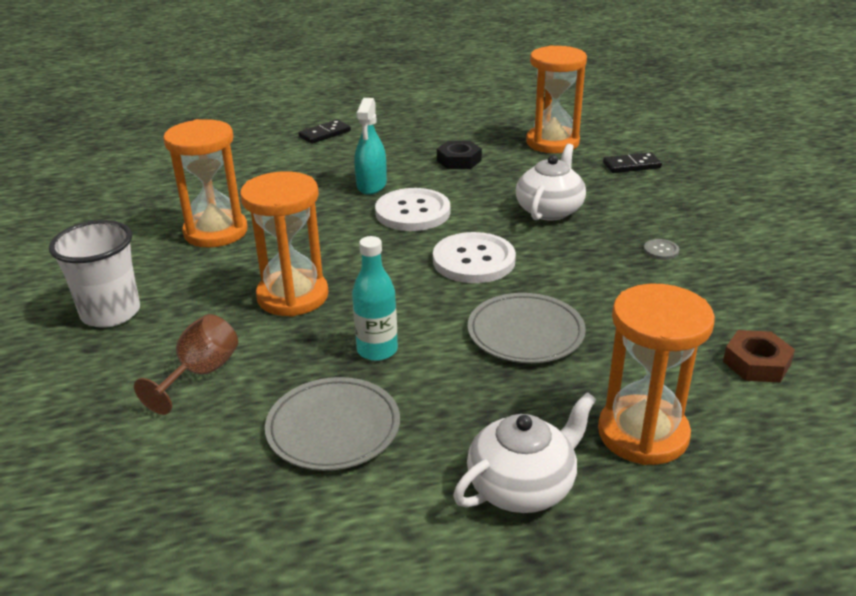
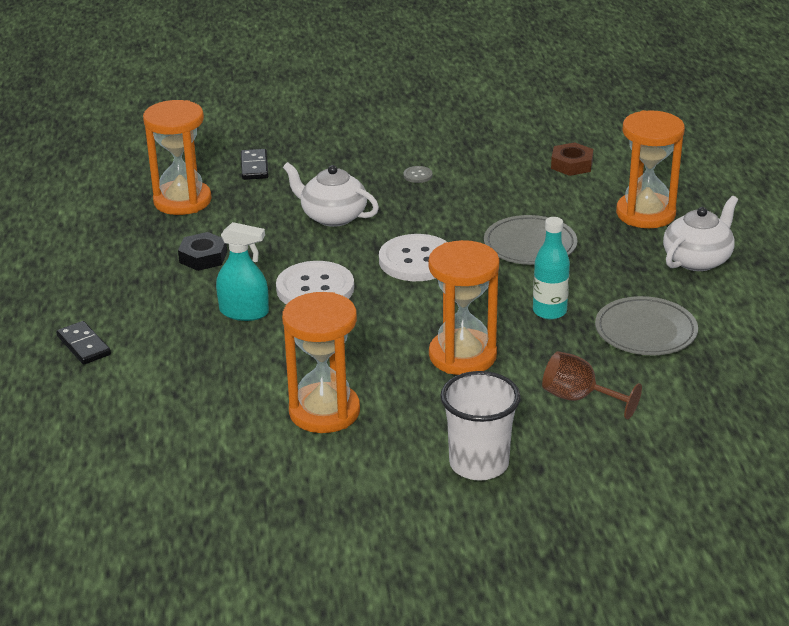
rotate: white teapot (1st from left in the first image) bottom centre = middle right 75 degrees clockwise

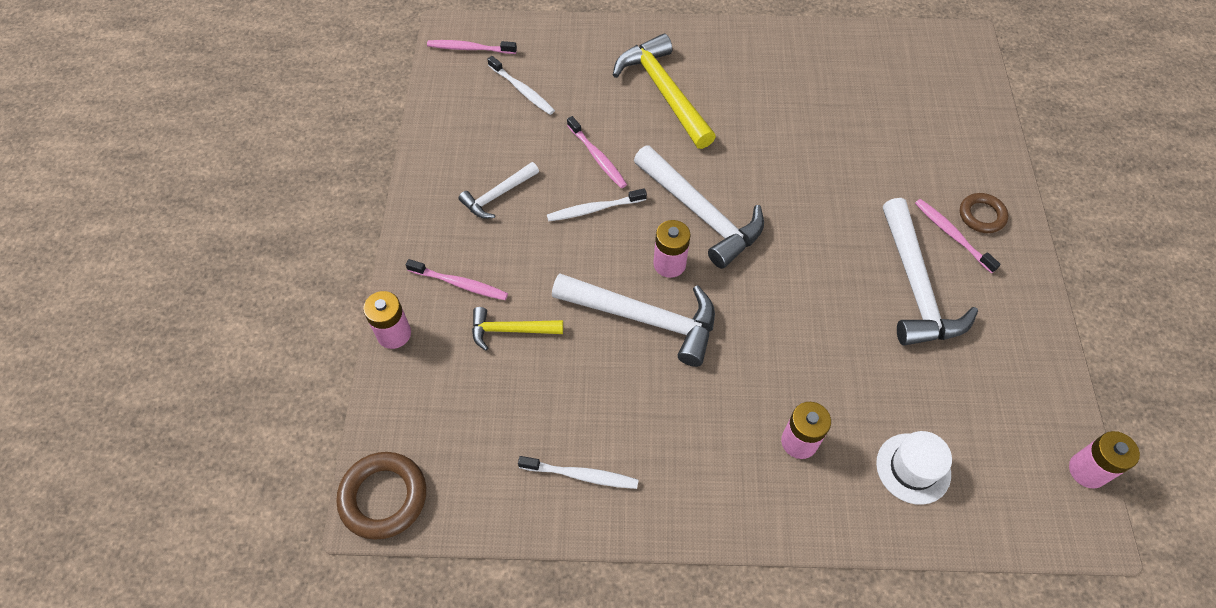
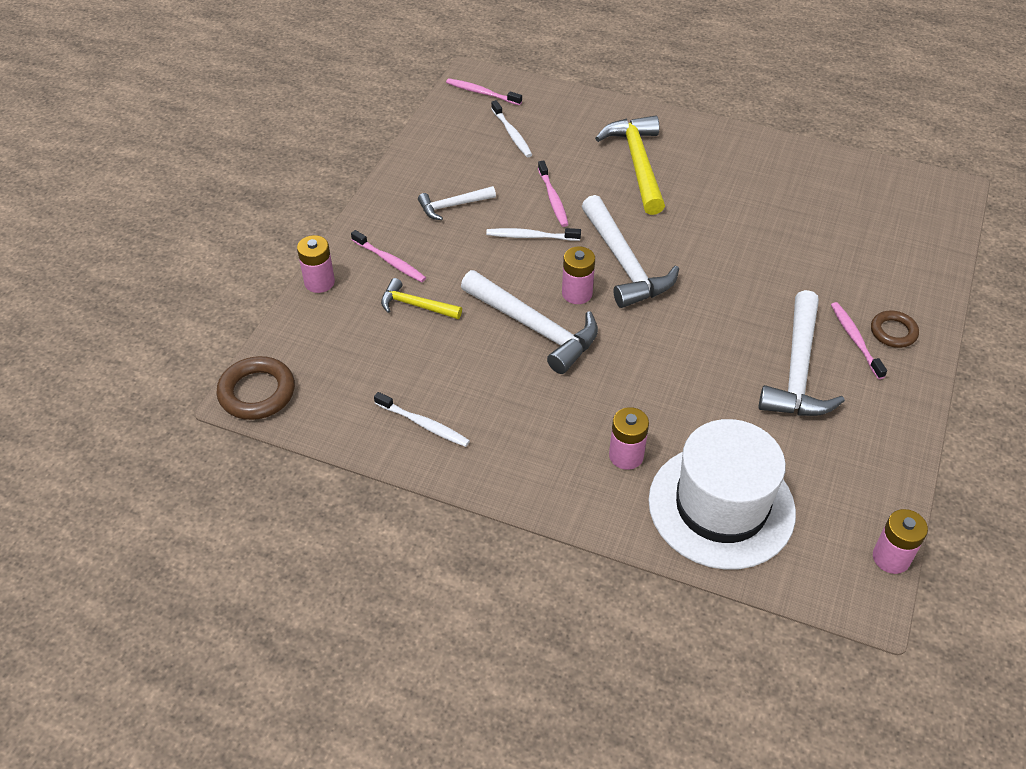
resize: white hat bottom right = middle right x2.05

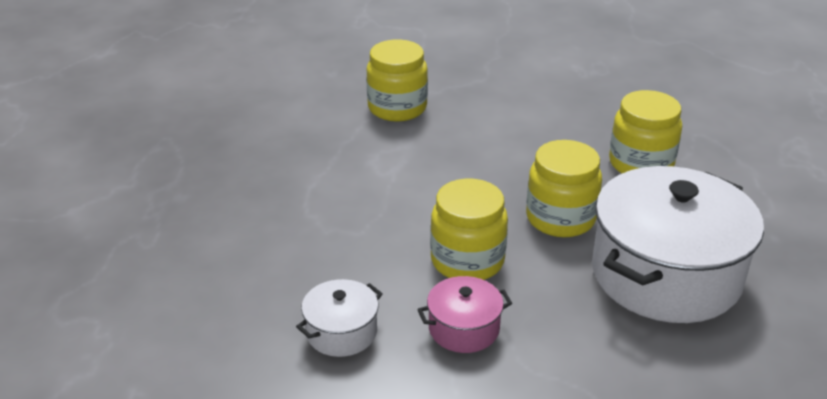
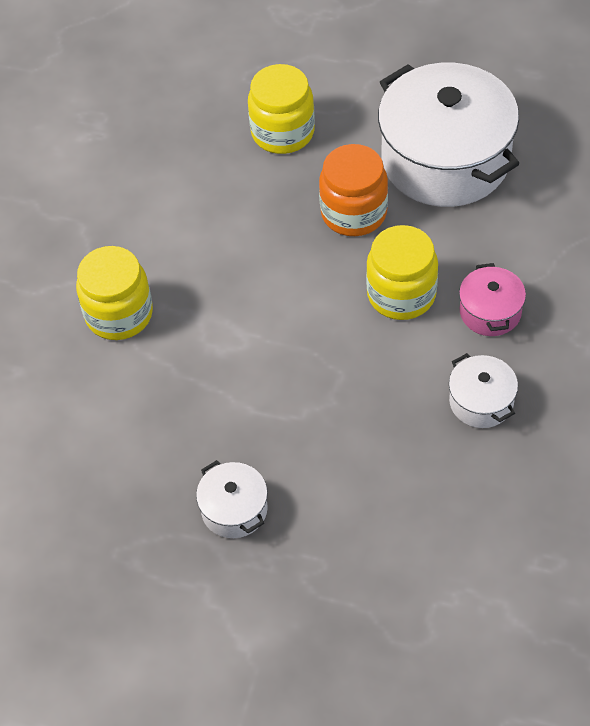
insert: white pot (1st from left) bottom centre
recolor: yellow jar (3rd from left) middle right to orange jar top centre

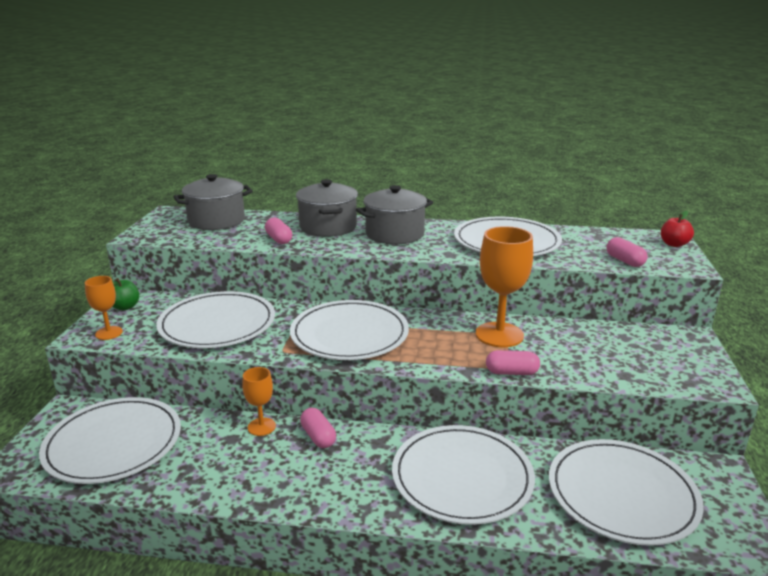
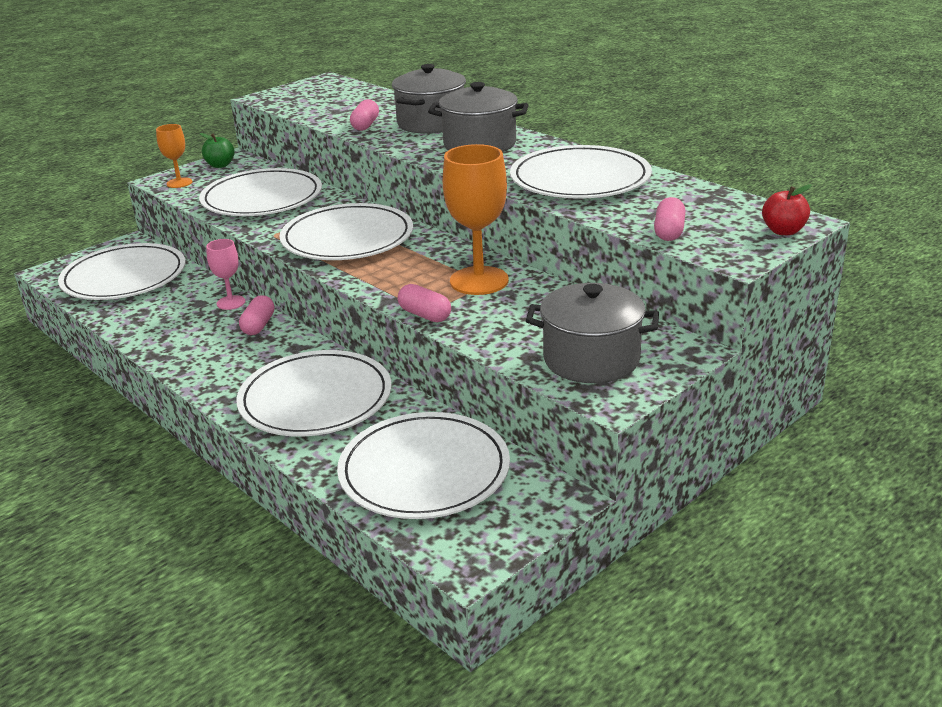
move: grey pot (1st from left in the first image) middle left to grey pot (3rd from left) centre
recolor: orange goblet (2nd from left) bottom centre to pink goblet middle left

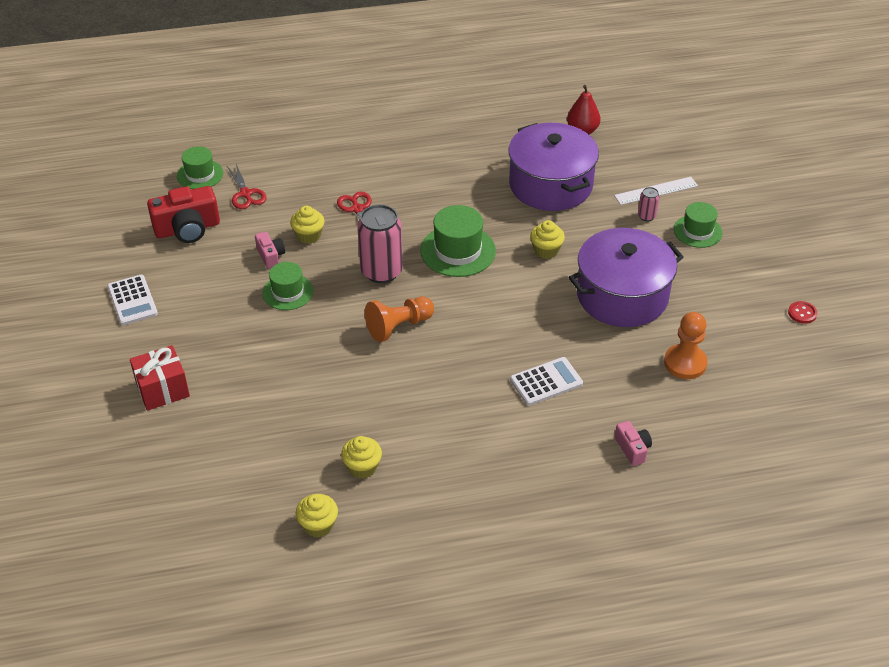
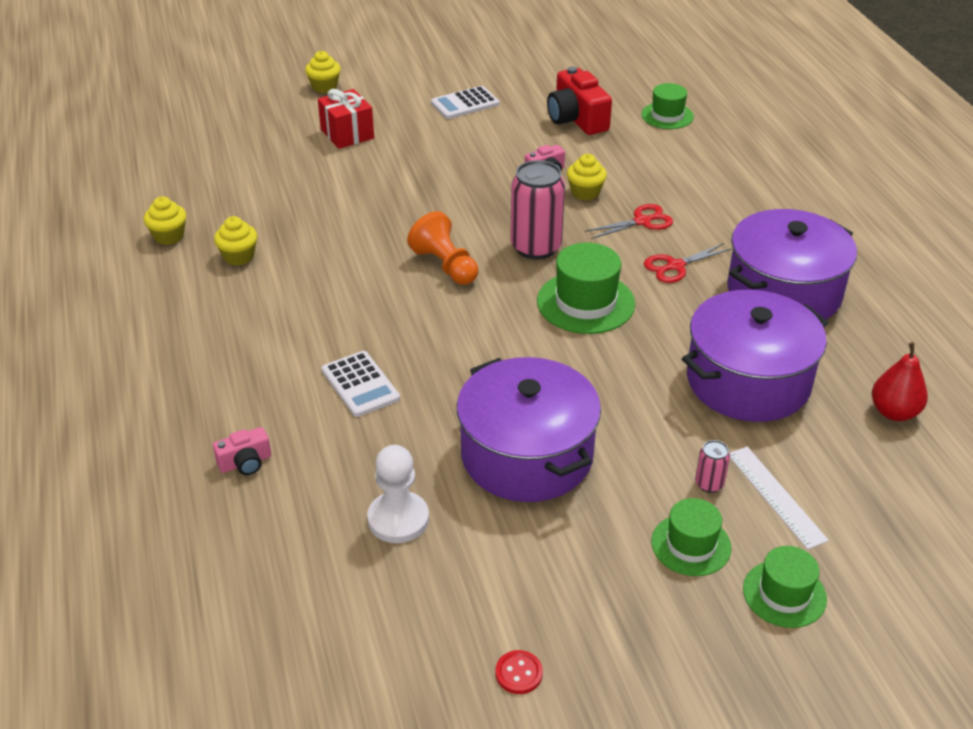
insert: purple pot (3rd from left) middle right
move: red scissors (1st from left in the first image) top left to red scissors (2nd from left) middle right; green hat (2nd from left in the first image) middle left to green hat (4th from left) bottom right; yellow cupcake (4th from left in the first image) centre to yellow cupcake (3rd from left) top left
recolor: orange pawn (2nd from left) middle right to white pawn bottom centre

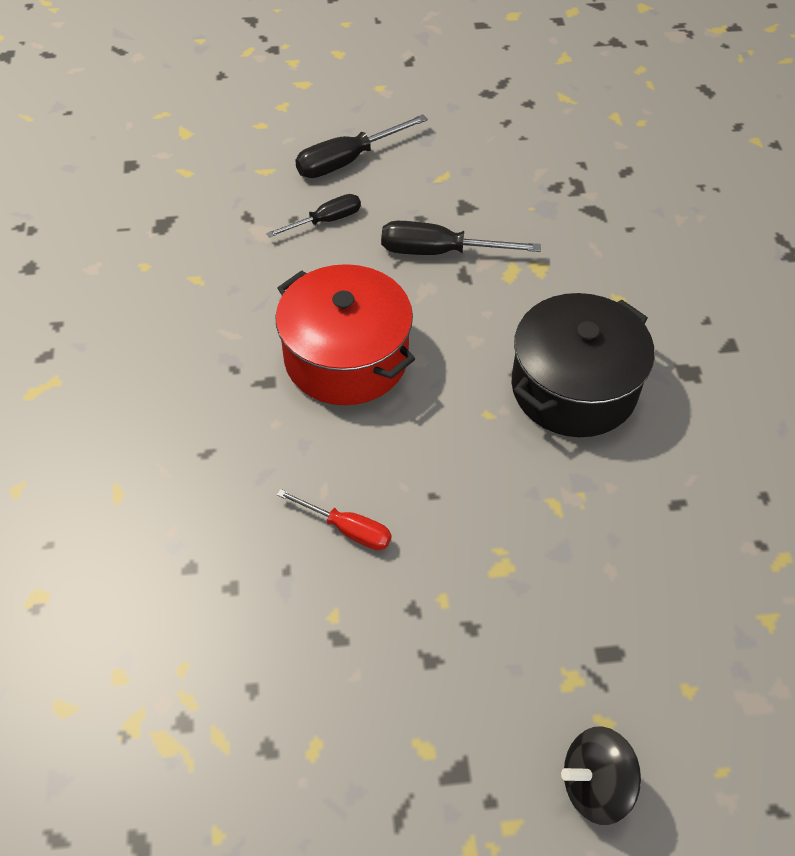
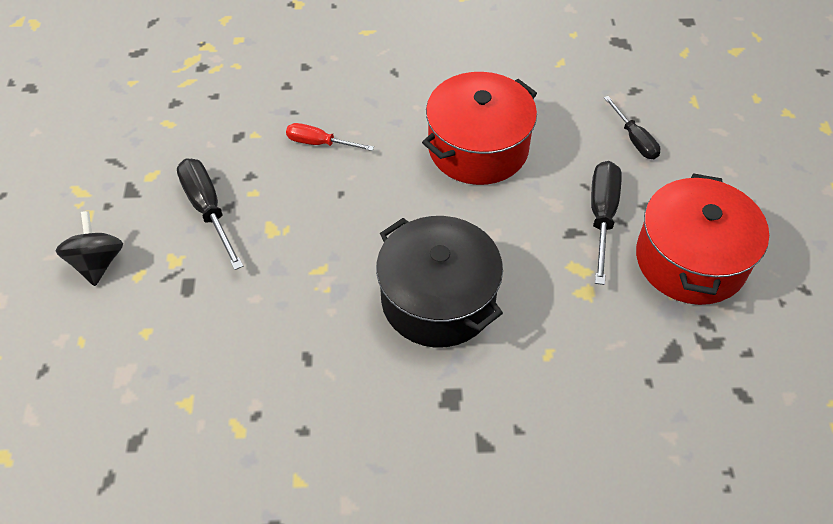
insert: red pot (2nd from left) middle right
move: black screwdriver (2nd from left in the first image) top centre to black screwdriver (1st from left) middle left
rotate: red screwdriver centre = top centre 75 degrees clockwise

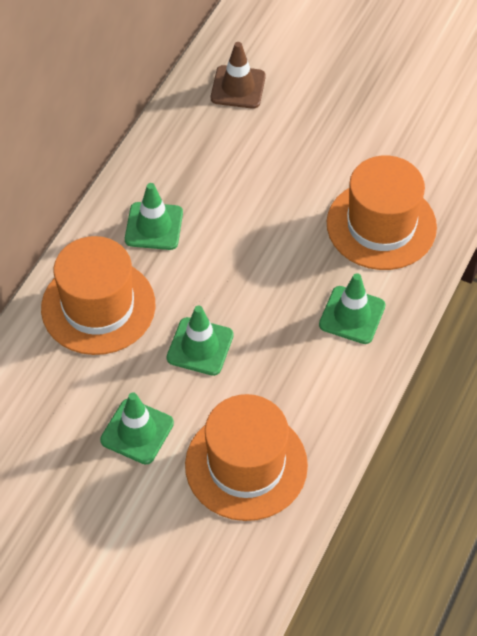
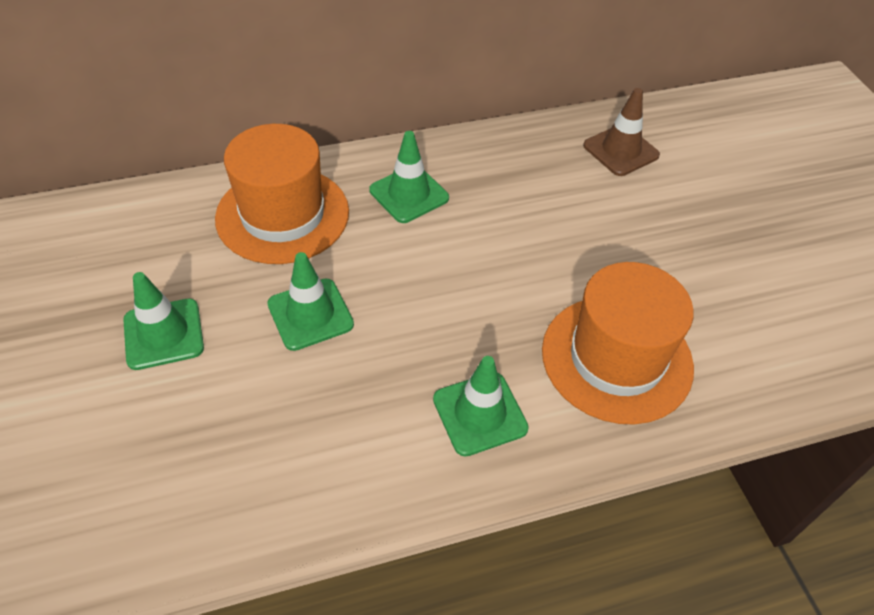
delete: orange hat (2nd from left) bottom centre

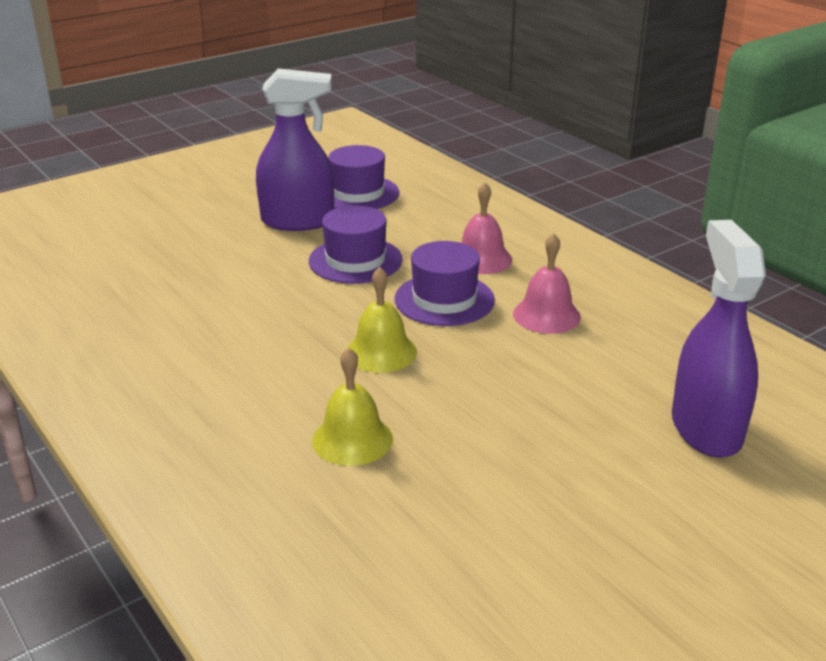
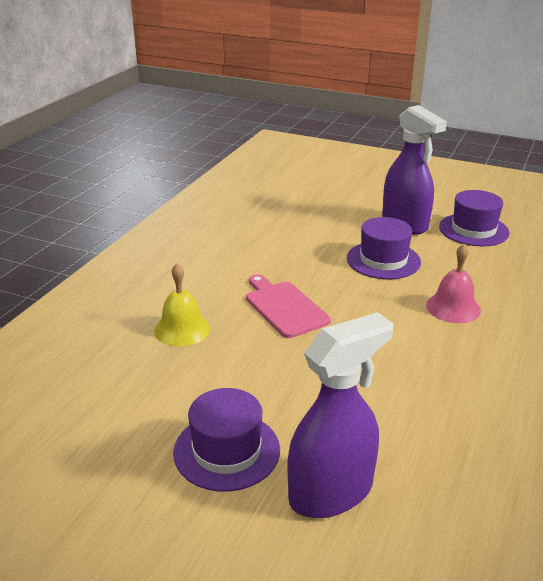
delete: pink bell (2nd from left) centre
move: purple hat (3rd from left in the first image) centre to purple hat (1st from left) bottom centre
replace: yellow bell (2nd from left) centre to pink cutting board centre

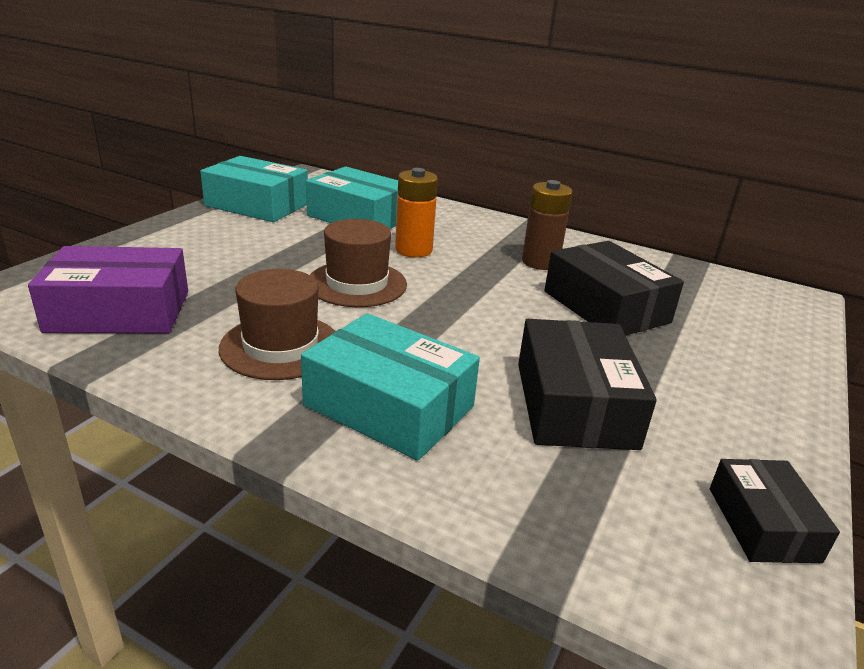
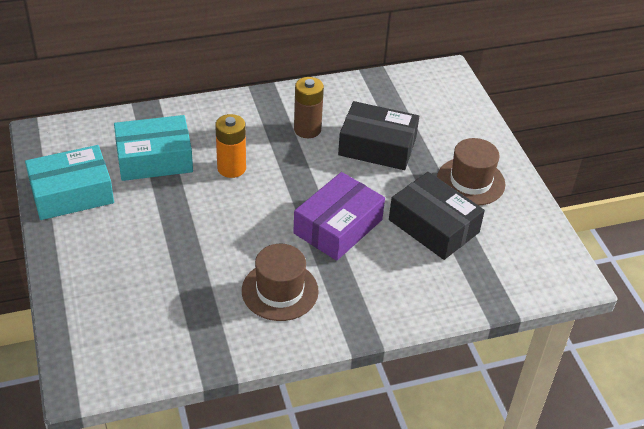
delete: turquoise box (3rd from left) centre; black box (3rd from left) bottom right
move: purple box middle left to centre; brown hat (2nd from left) centre to middle right

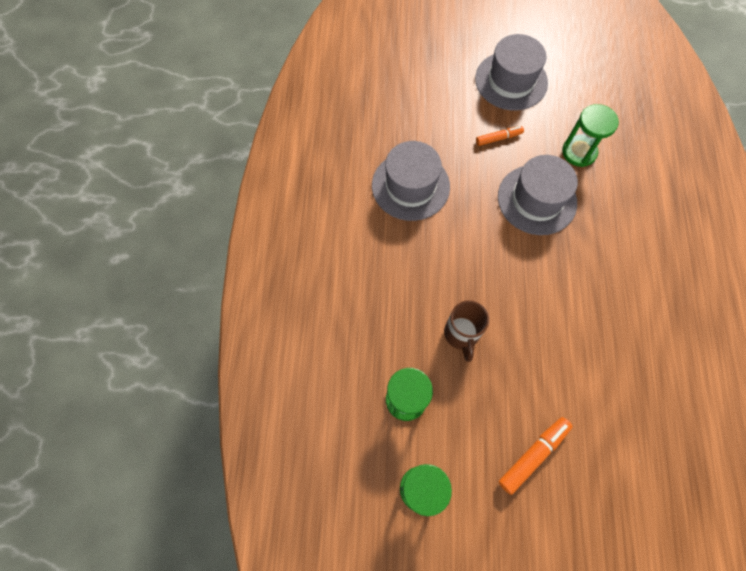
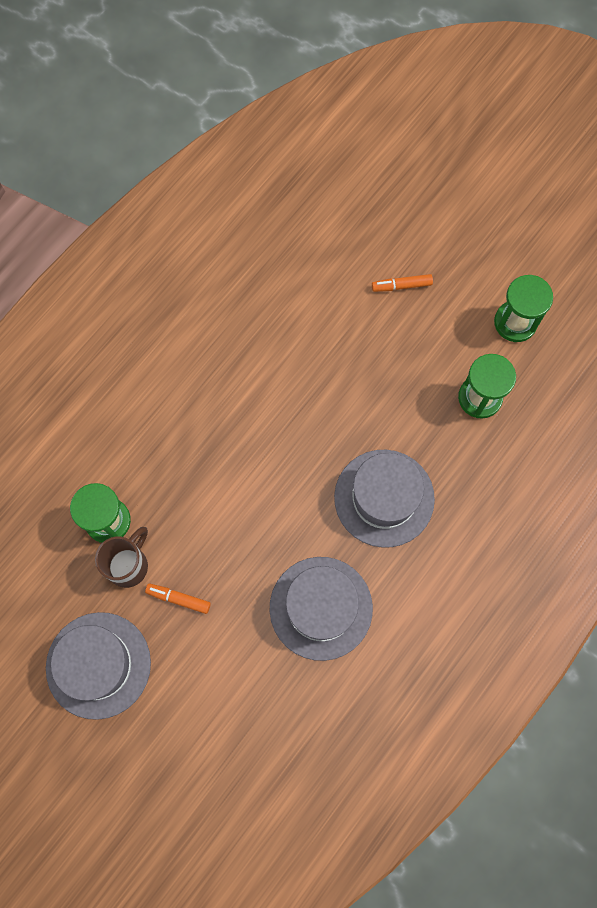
move: brown mug centre to middle left; grey hat (3rd from left) middle right to centre
resize: orange marker (2nd from left) bottom right = top right x0.65

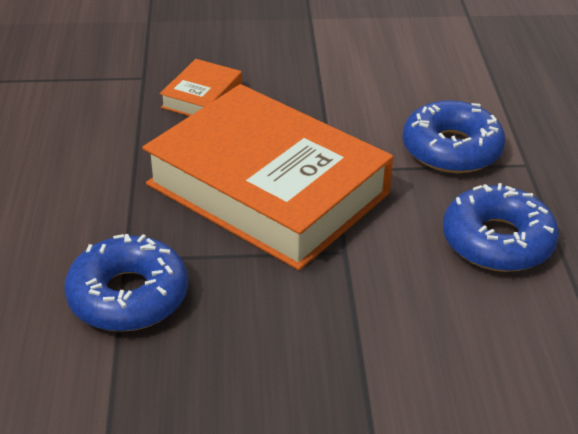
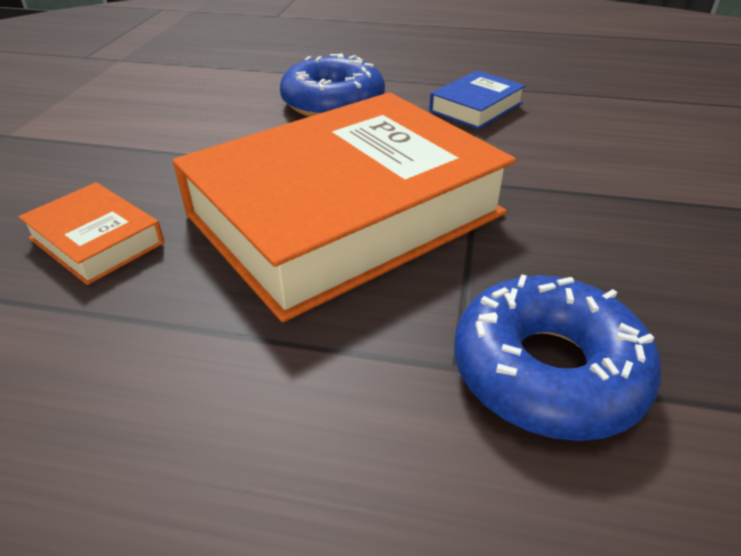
replace: blue donut (3rd from left) middle right to blue book top centre

